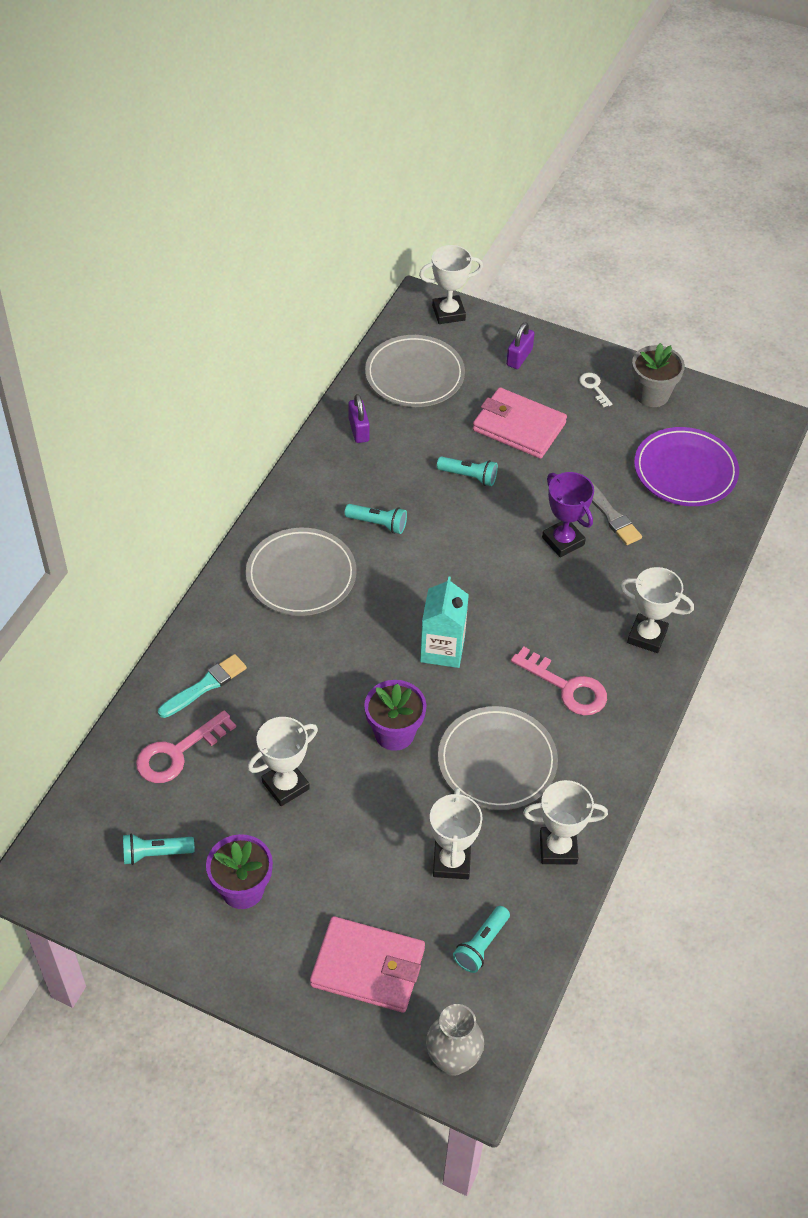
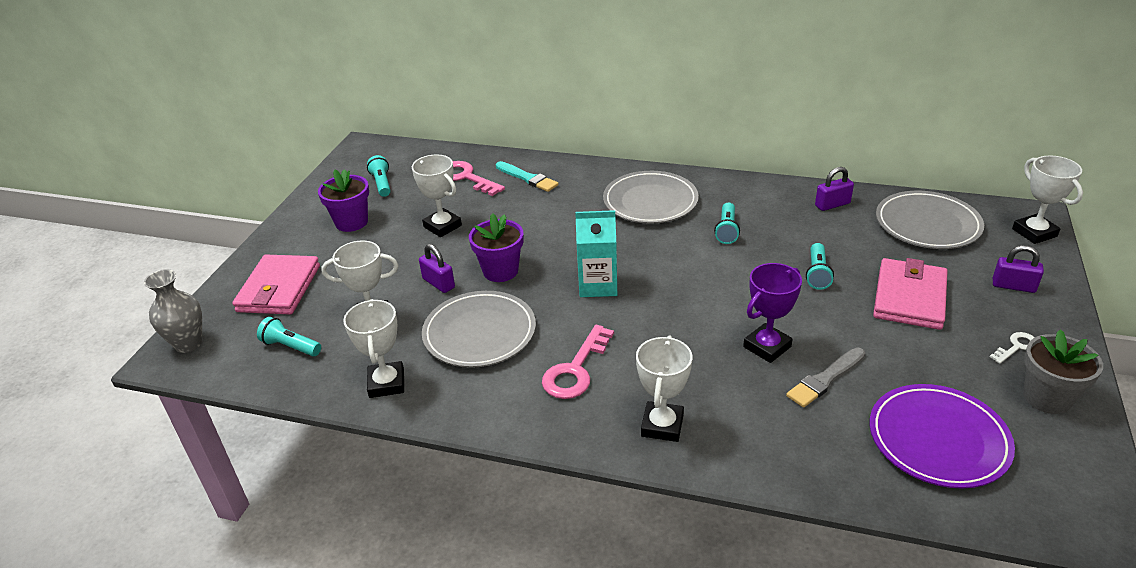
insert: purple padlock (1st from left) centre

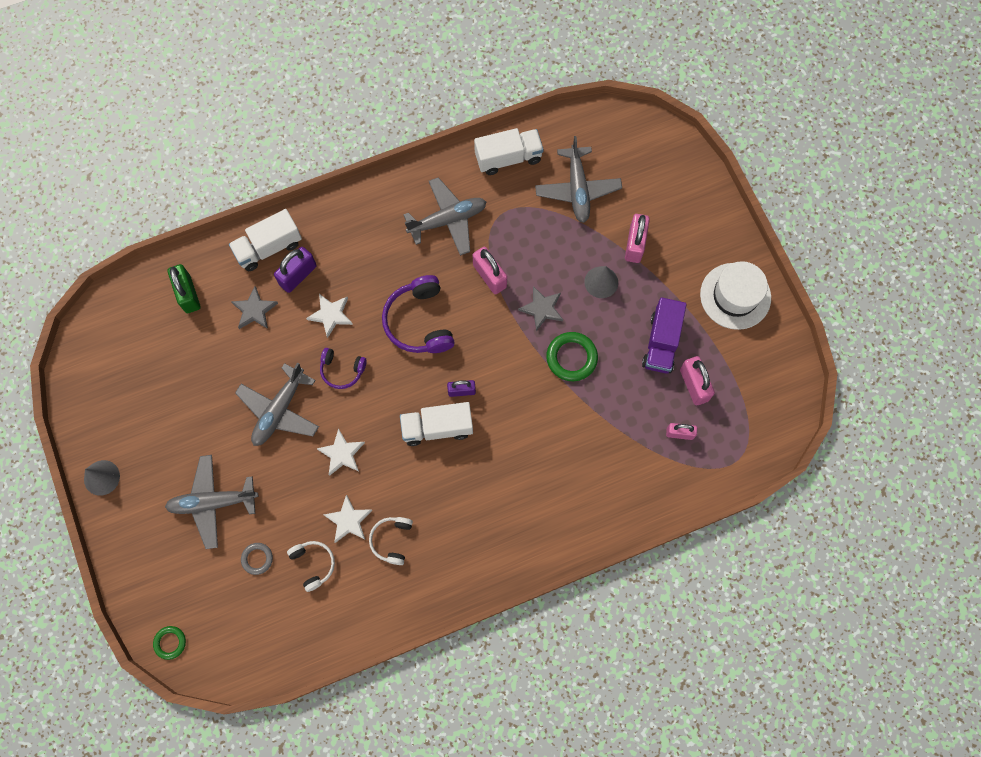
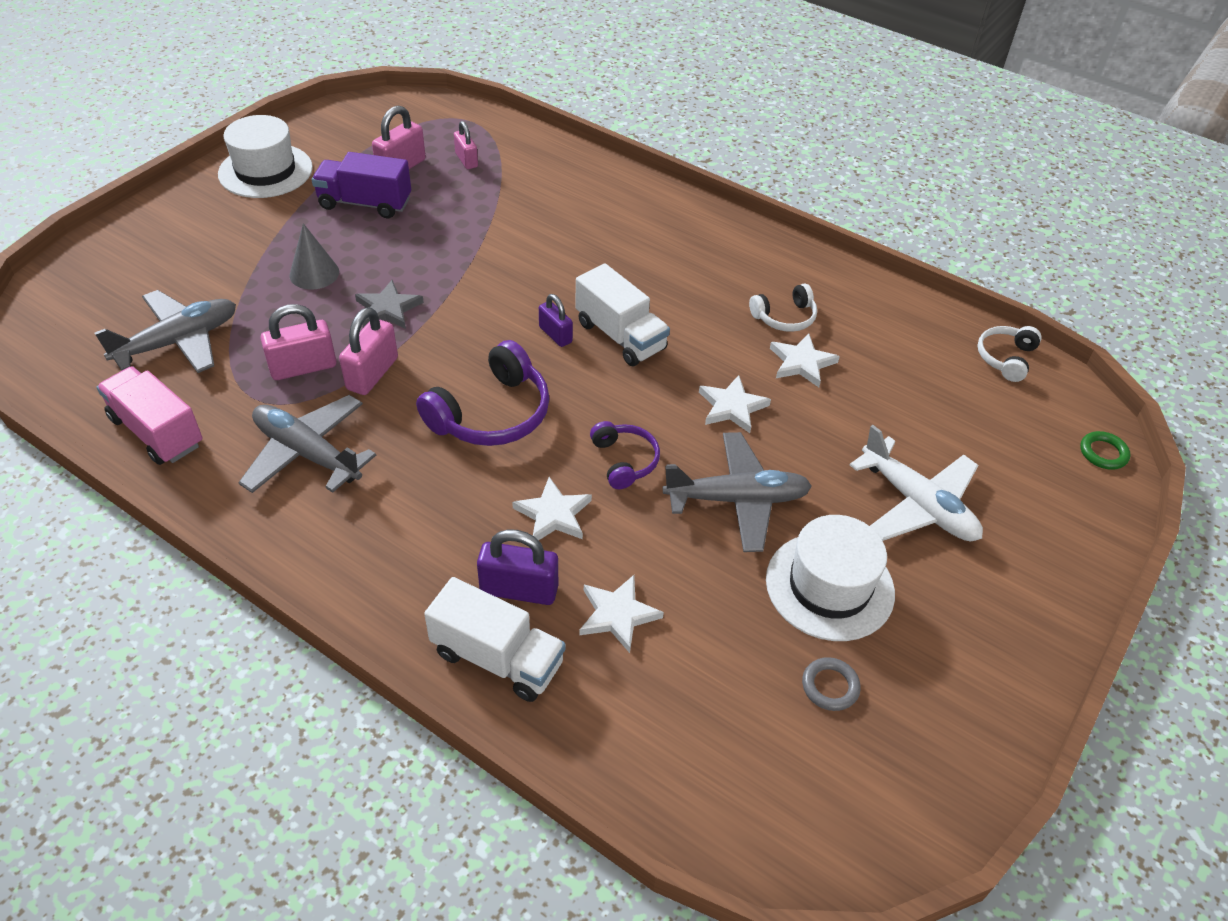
delete: grey cone (1st from left) middle left; green padlock middle left; green ring (2nd from left) centre
insert: white hat (2nd from left) middle right
move: grey ring bottom left to bottom right; white headphones (1st from left in the first image) bottom left to white headphones (2nd from left) middle right; pink padlock (2nd from left in the first image) top centre to pink padlock (1st from left) middle left
recolor: grey plane (1st from left) middle left to white plane middle right; grey star (1st from left) middle left to white star (2nd from left) bottom centre; white truck (3rd from left) top centre to pink truck middle left
rotate: purple truck middle right = top left 150 degrees counterclockwise

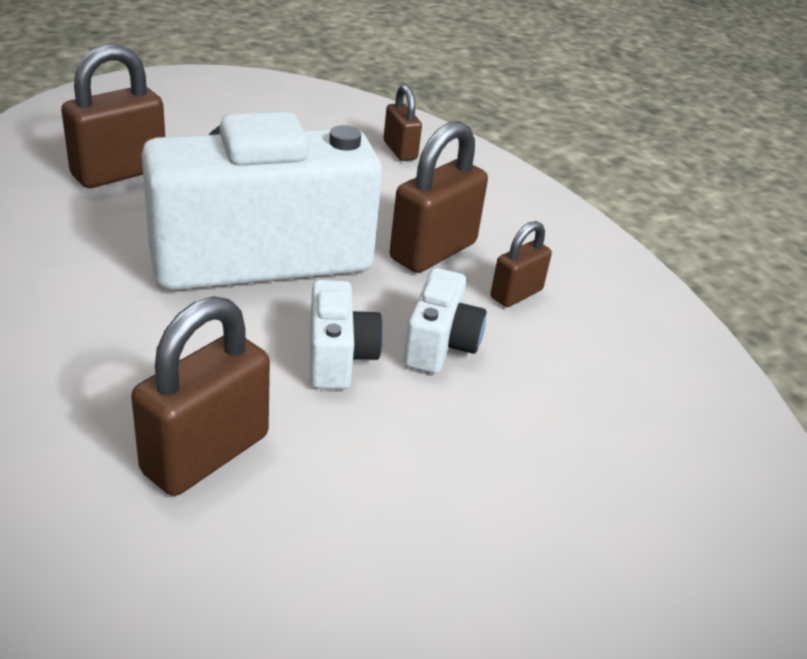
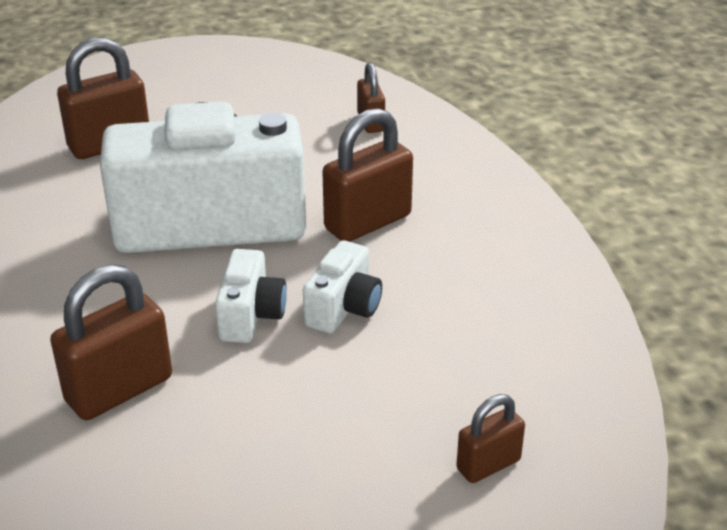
move: brown padlock (5th from left) centre to bottom right

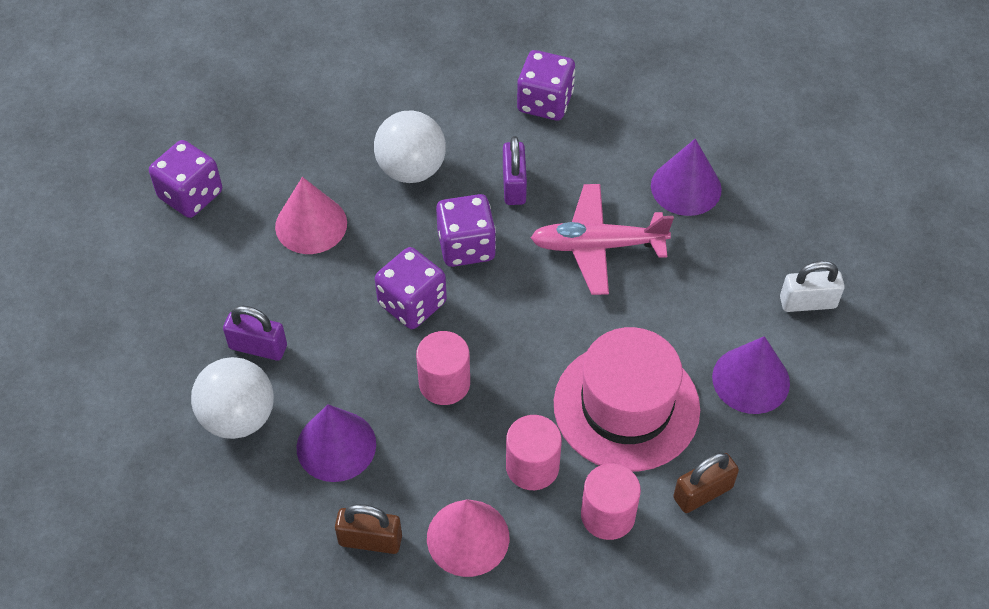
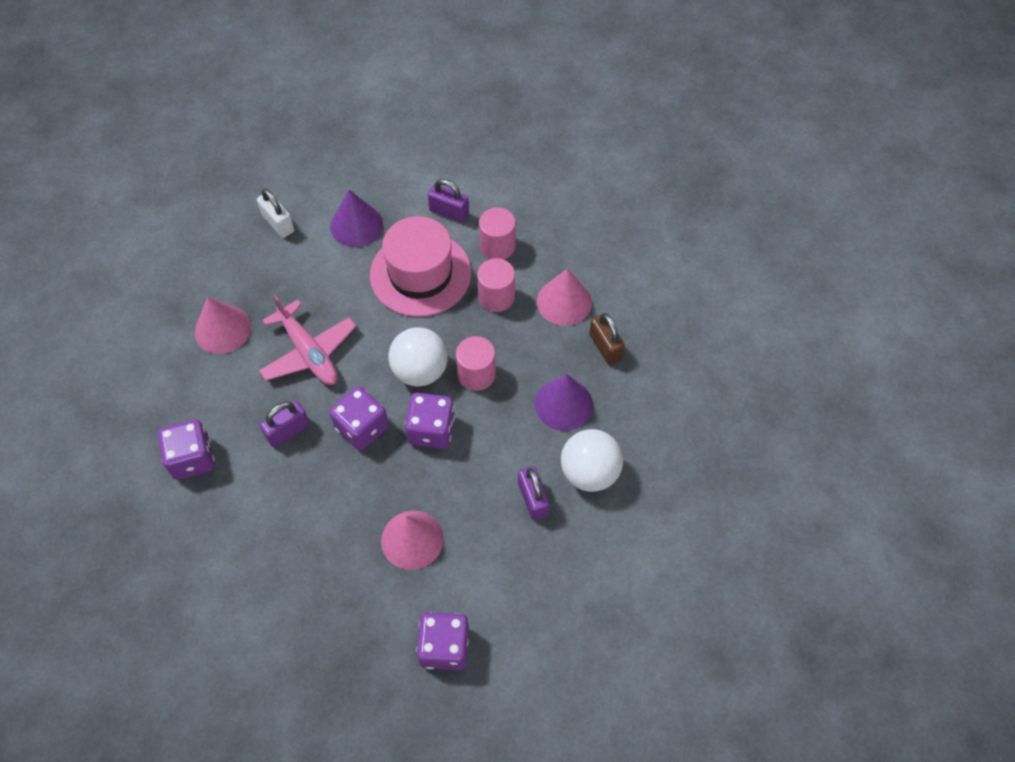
move: white ball (2nd from left in the first image) top centre to white ball (1st from left) centre
recolor: purple cone (2nd from left) top right to pink cone (1st from left) middle left; brown padlock (2nd from left) bottom right to purple padlock (2nd from left) top centre

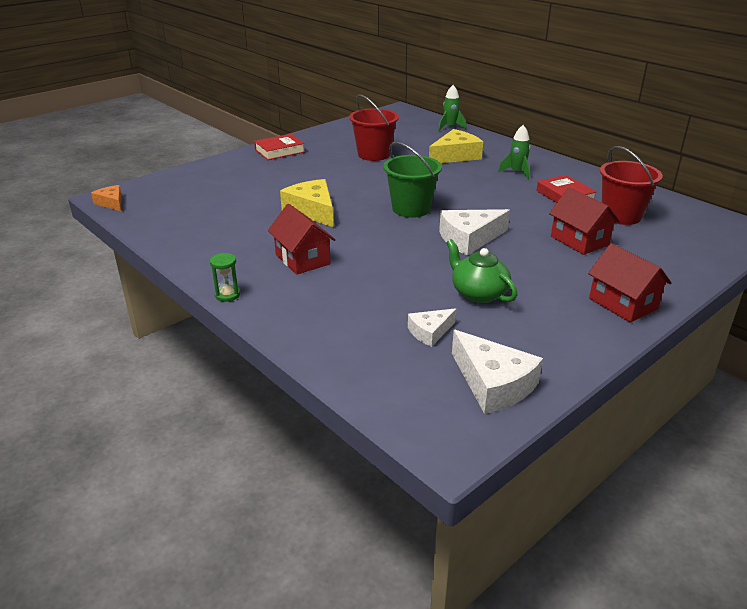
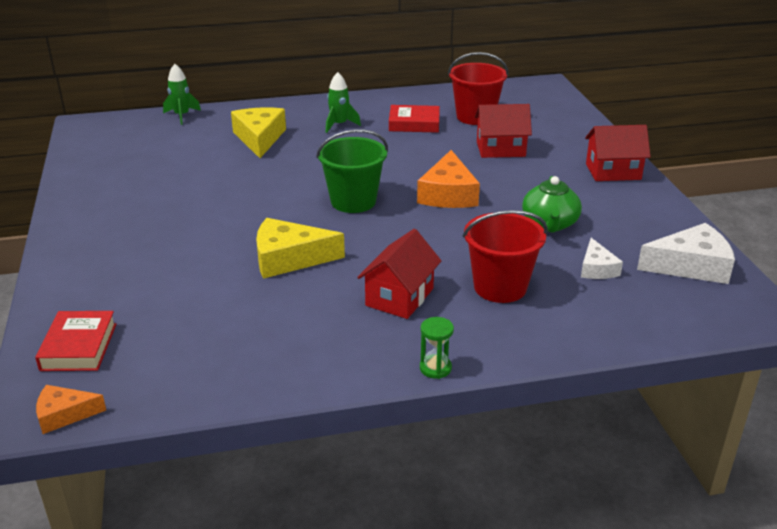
move: red book (1st from left) top centre to middle left; red bucket (1st from left in the first image) top centre to red bucket (2nd from left) centre
recolor: white cheese (2nd from left) centre to orange cheese (2nd from left) centre
rotate: red house (1st from left) centre = centre 60 degrees counterclockwise; green teapot centre = middle right 75 degrees counterclockwise

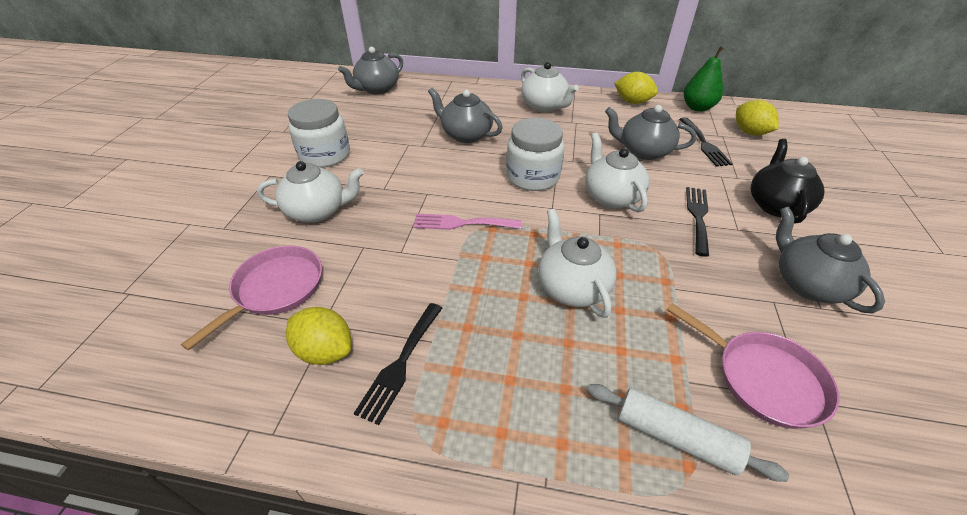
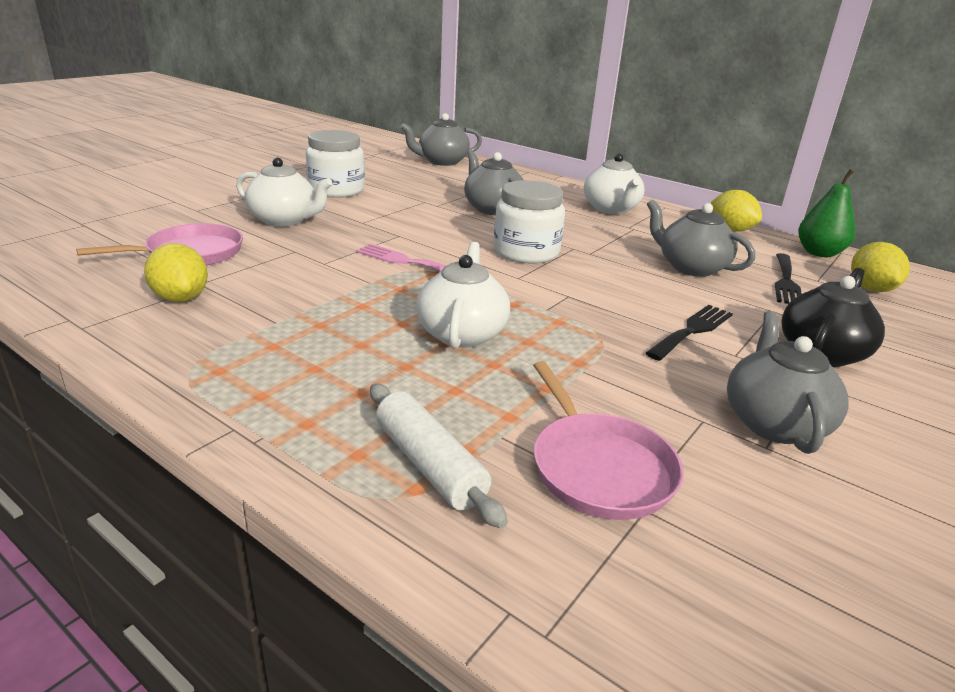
delete: black fork (1st from left) bottom centre; white teapot (4th from left) centre

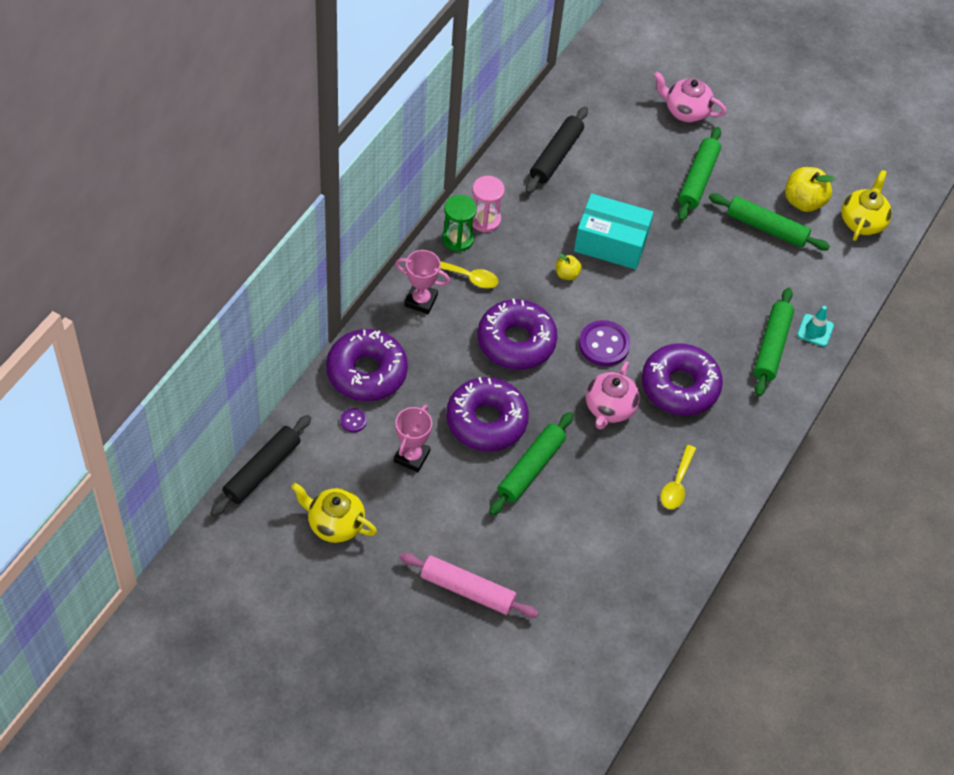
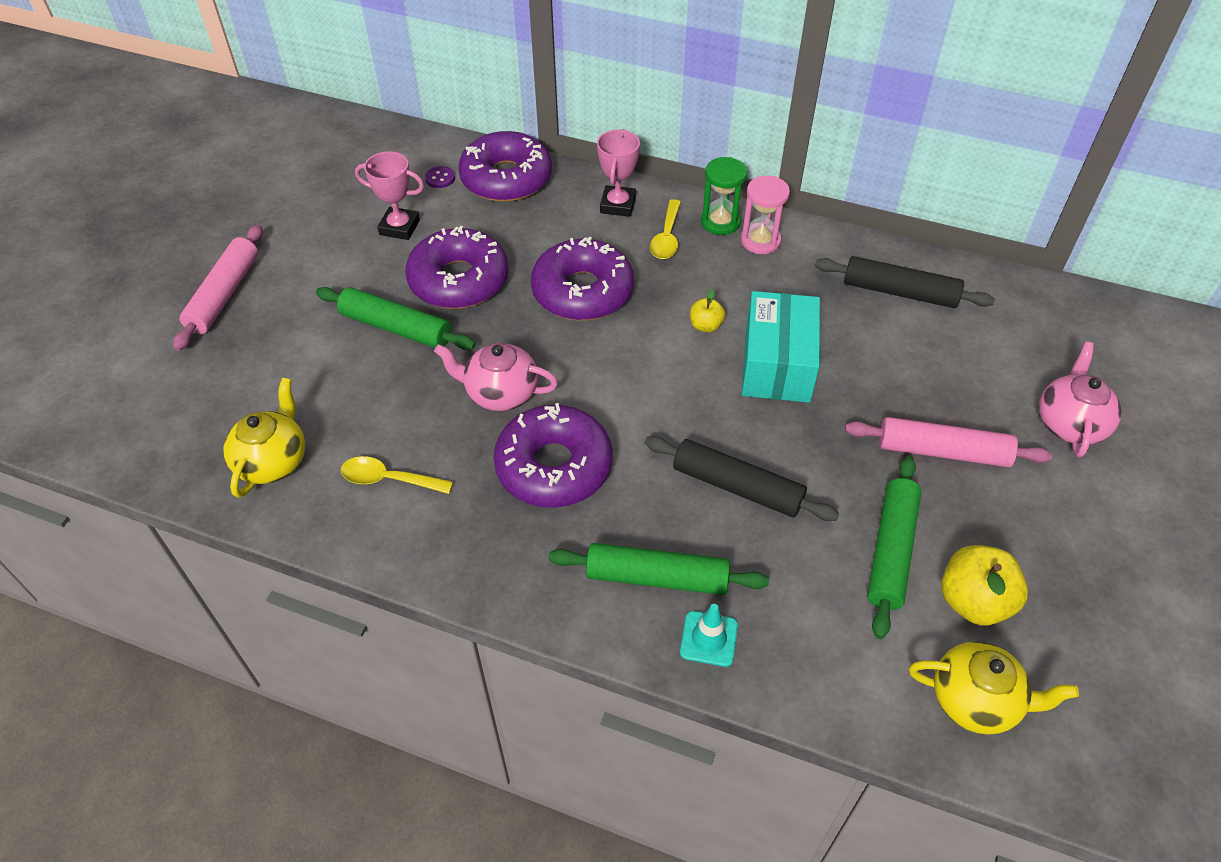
delete: purple button (2nd from left) centre
move: black rolling pin (1st from left) middle left to centre; yellow teapot (1st from left) centre to middle left
recolor: green rolling pin (2nd from left) top right to pink rolling pin (2nd from left) middle right

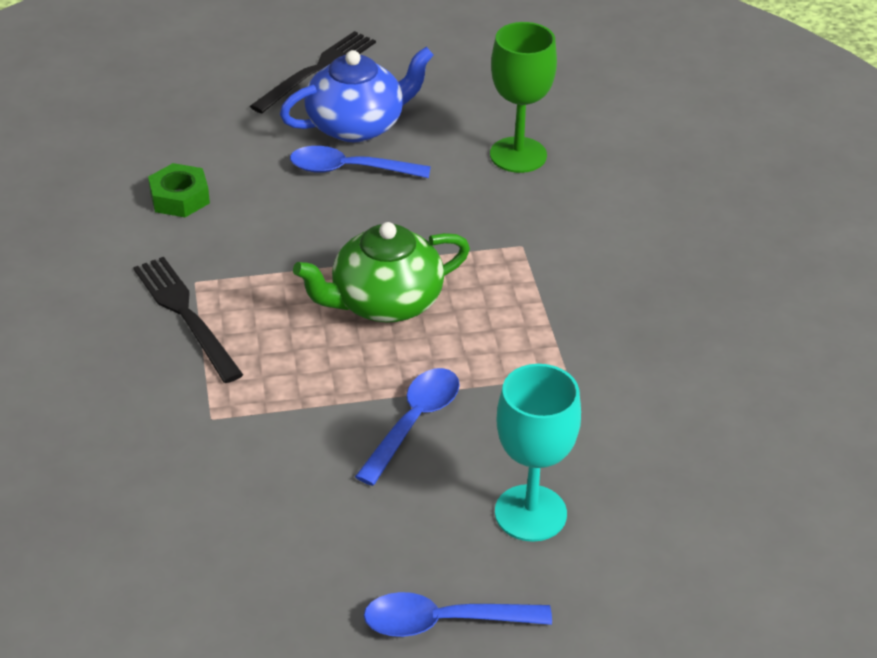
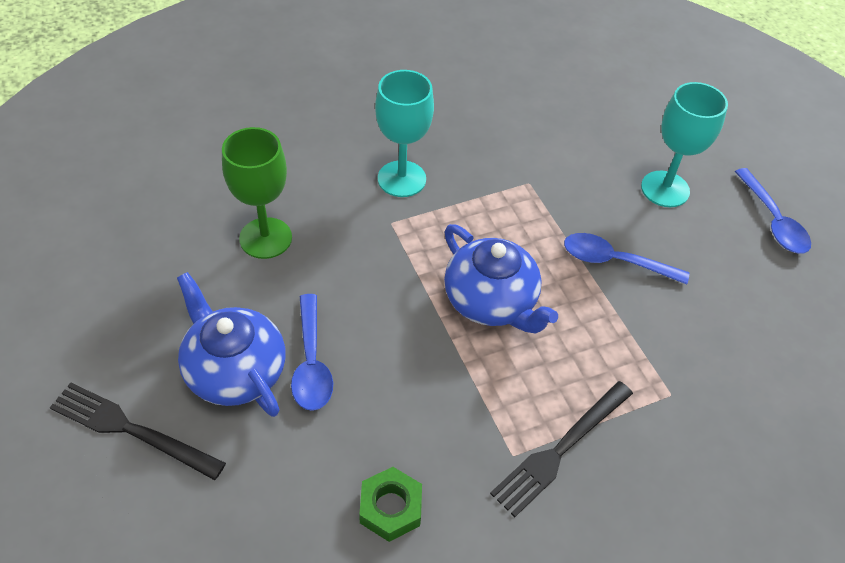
insert: turquoise goblet (1st from left) top centre
recolor: green teapot centre to blue teapot (2nd from left) centre

